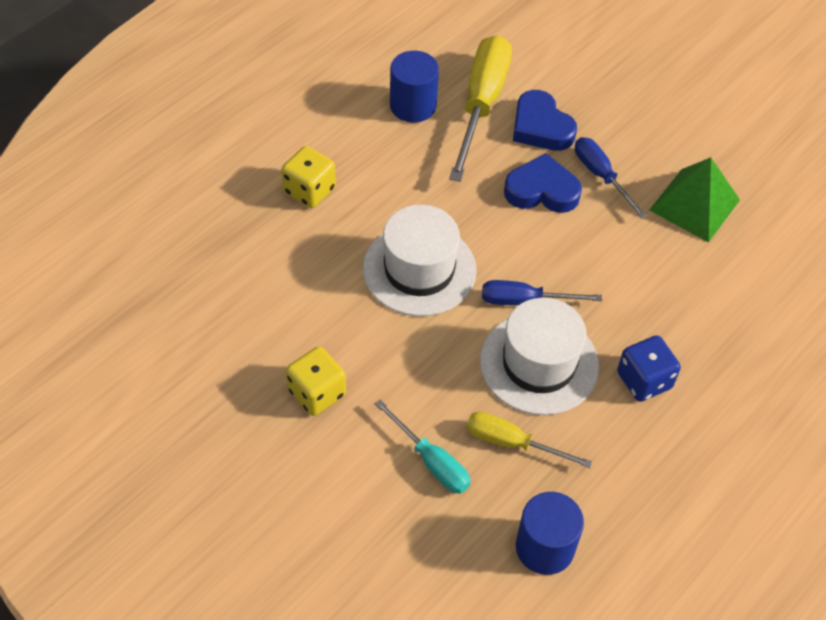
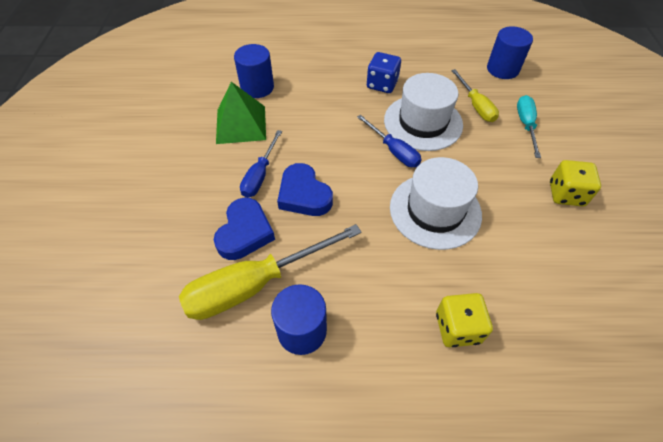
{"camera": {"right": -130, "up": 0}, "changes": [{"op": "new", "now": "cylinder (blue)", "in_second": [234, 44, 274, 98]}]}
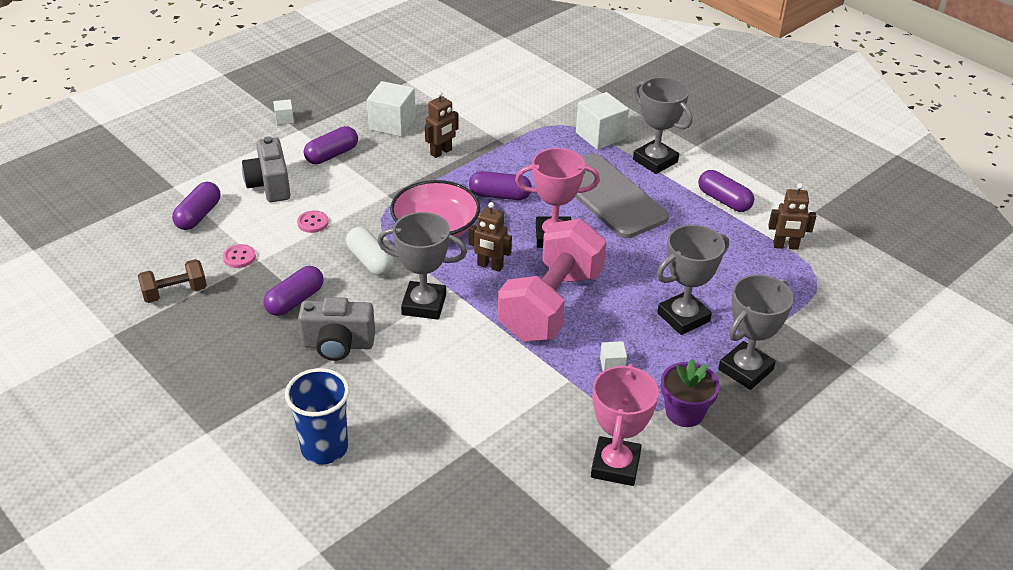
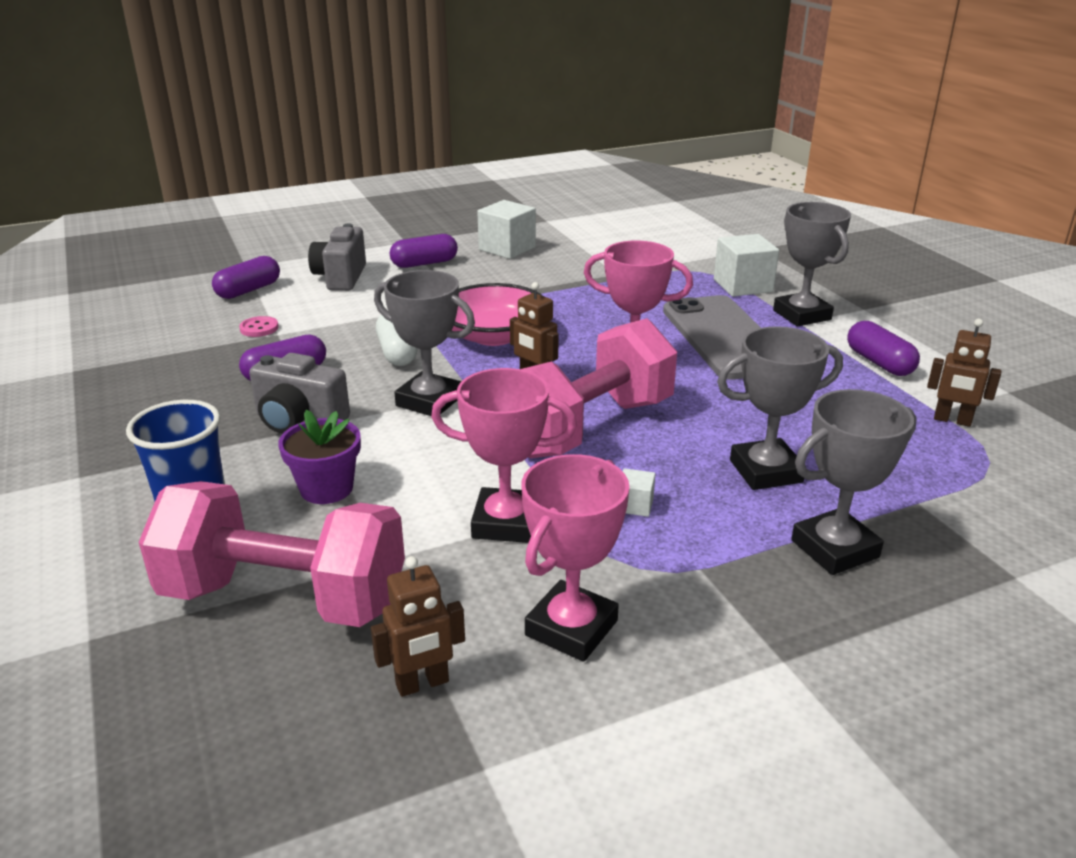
{"camera": {"right": 20, "up": -10}, "changes": [{"op": "gone", "was": "dumbbell (brown)", "in_first": [138, 259, 207, 303]}, {"op": "gone", "was": "cube (white)", "in_first": [273, 99, 294, 125]}, {"op": "gone", "was": "button (pink)", "in_first": [297, 210, 329, 233]}, {"op": "gone", "was": "capsule (purple)", "in_first": [469, 171, 532, 200]}, {"op": "new", "now": "dumbbell (pink)", "in_second": [139, 481, 405, 627]}, {"op": "new", "now": "trophy (pink)", "in_second": [431, 368, 577, 543]}, {"op": "shifted", "was": "robot (brown)", "in_first": [425, 91, 459, 158], "in_second": [371, 556, 465, 697]}, {"op": "shifted", "was": "flower pot (purple)", "in_first": [661, 359, 720, 427], "in_second": [278, 410, 361, 504]}]}
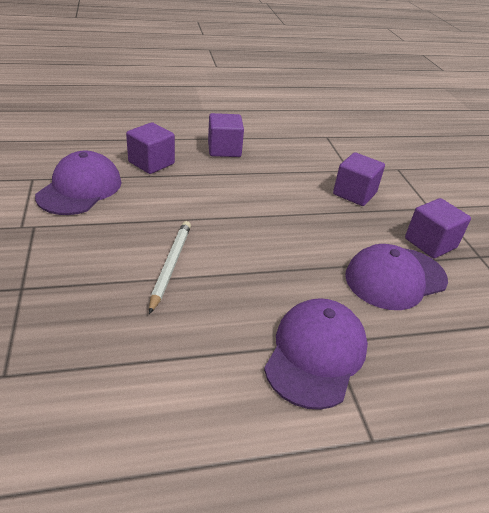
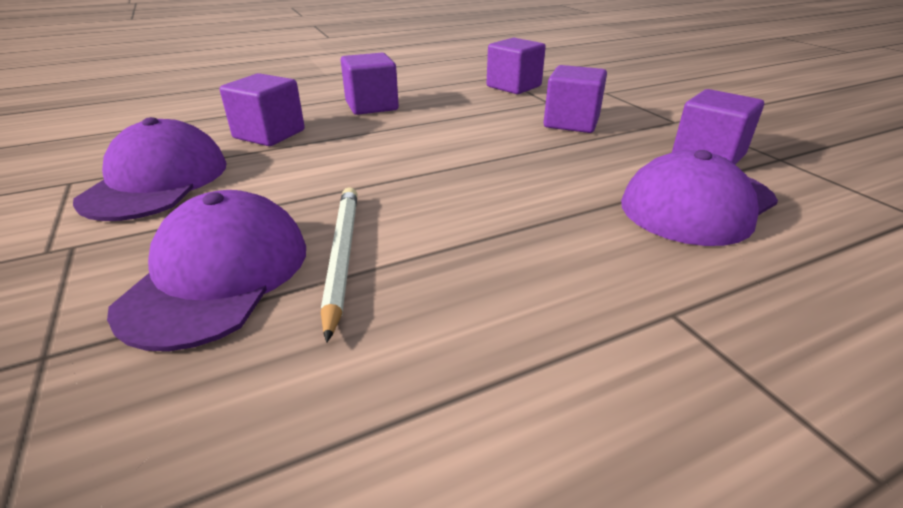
{"camera": {"right": -10, "up": -5}, "changes": [{"op": "new", "now": "cube (purple)", "in_second": [486, 38, 546, 94]}, {"op": "shifted", "was": "cap (purple)", "in_first": [264, 298, 368, 410], "in_second": [107, 190, 306, 351]}]}
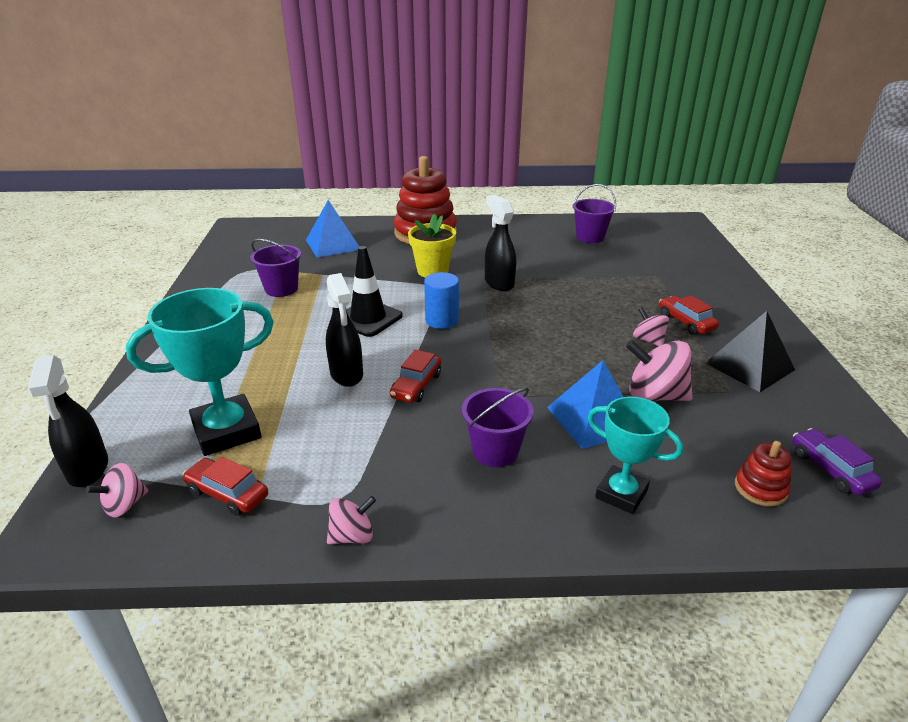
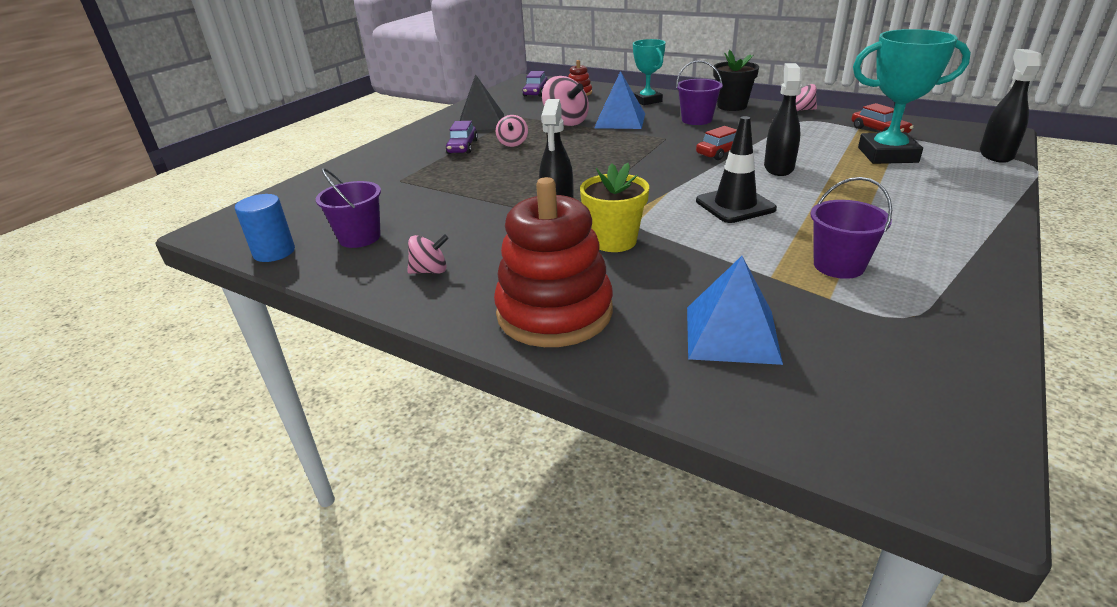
{"camera": {"right": -145, "up": 0}, "changes": [{"op": "new", "now": "flower pot (black)", "in_second": [713, 50, 759, 111]}, {"op": "shifted", "was": "spinning top (pink)", "in_first": [86, 463, 148, 517], "in_second": [407, 234, 449, 274]}, {"op": "shifted", "was": "cylinder (blue)", "in_first": [424, 272, 459, 329], "in_second": [235, 194, 295, 262]}, {"op": "repainted", "was": "car (red)", "now": "car (purple)", "in_first": [659, 295, 719, 335], "in_second": [446, 121, 478, 154]}]}
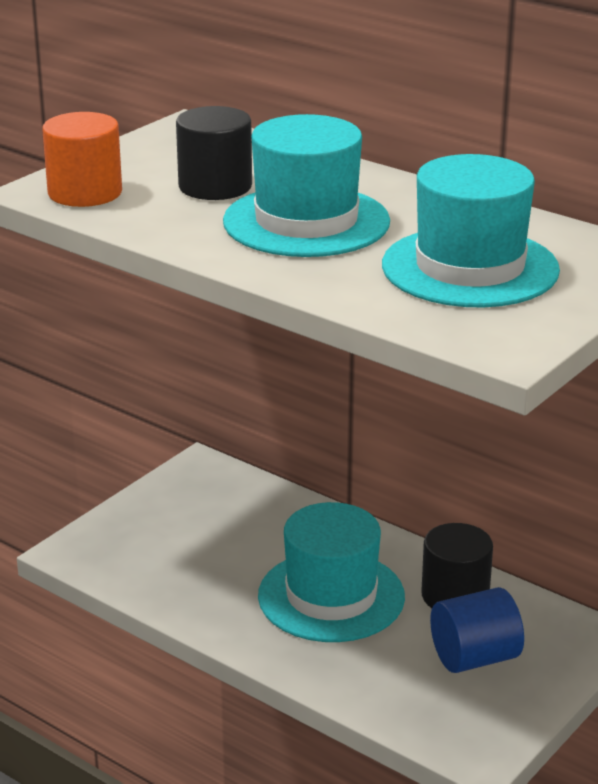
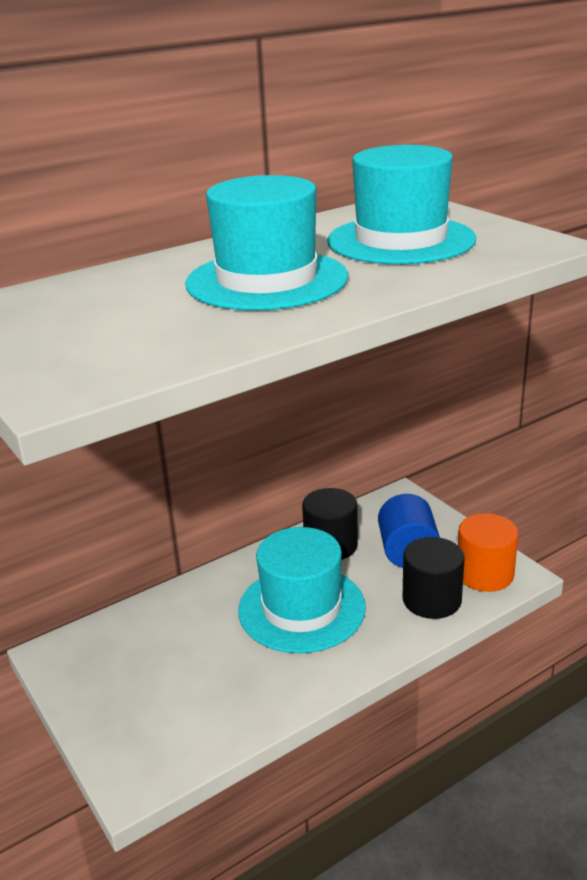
{"camera": {"right": -70, "up": 0}, "changes": [{"op": "shifted", "was": "cylinder (orange)", "in_first": [42, 112, 122, 207], "in_second": [458, 513, 518, 592]}, {"op": "shifted", "was": "cylinder (black)", "in_first": [176, 106, 252, 200], "in_second": [403, 537, 464, 619]}]}
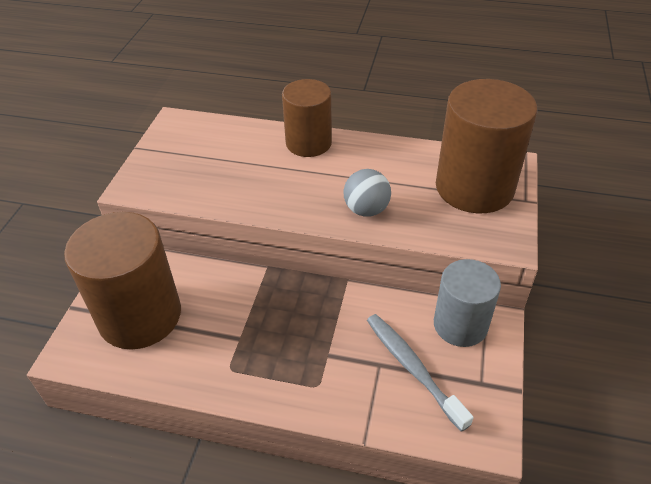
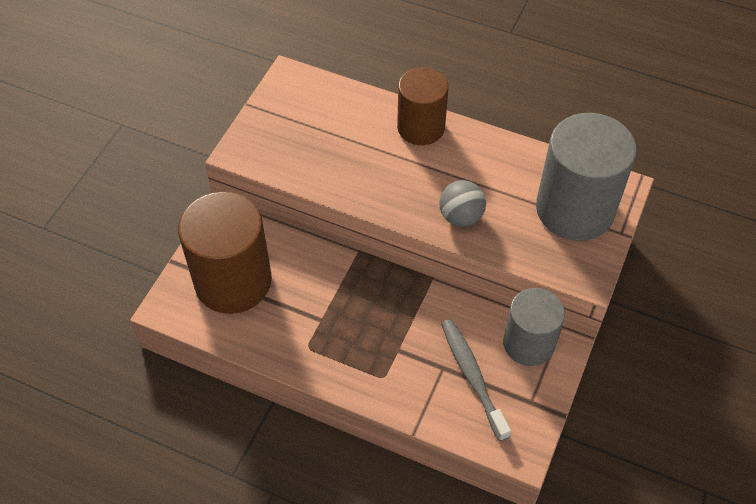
{"camera": {"right": 10, "up": 10}, "changes": [{"op": "repainted", "was": "cylinder (brown)", "now": "cylinder (grey)", "in_first": [436, 79, 537, 213], "in_second": [536, 113, 637, 241]}]}
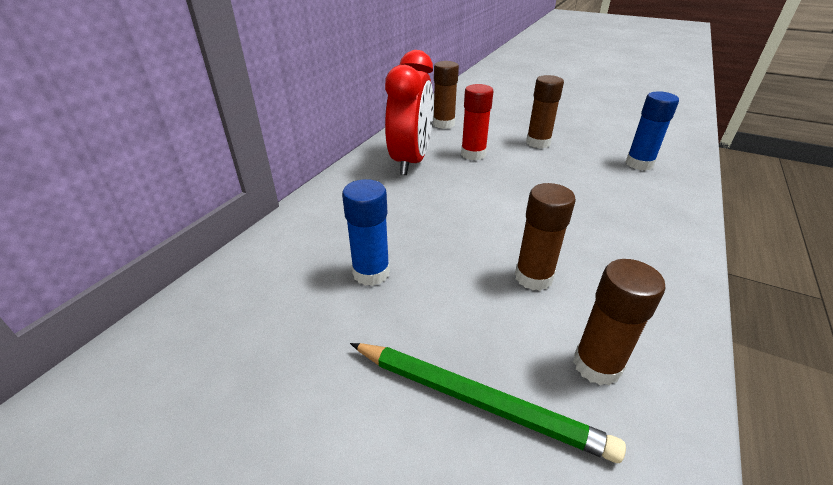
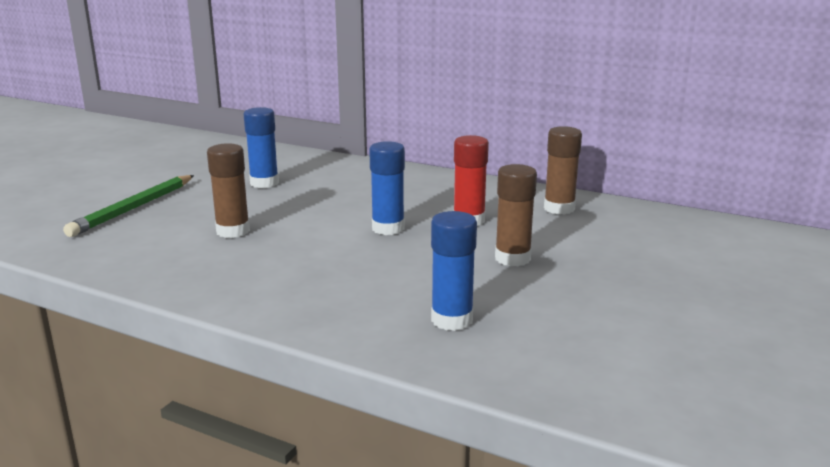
{"camera": {"right": 90, "up": -15}, "changes": [{"op": "gone", "was": "clock (red)", "in_first": [385, 50, 433, 175]}, {"op": "gone", "was": "glue stick (brown)", "in_first": [573, 259, 666, 386]}, {"op": "new", "now": "glue stick (blue)", "in_second": [369, 141, 405, 235]}]}
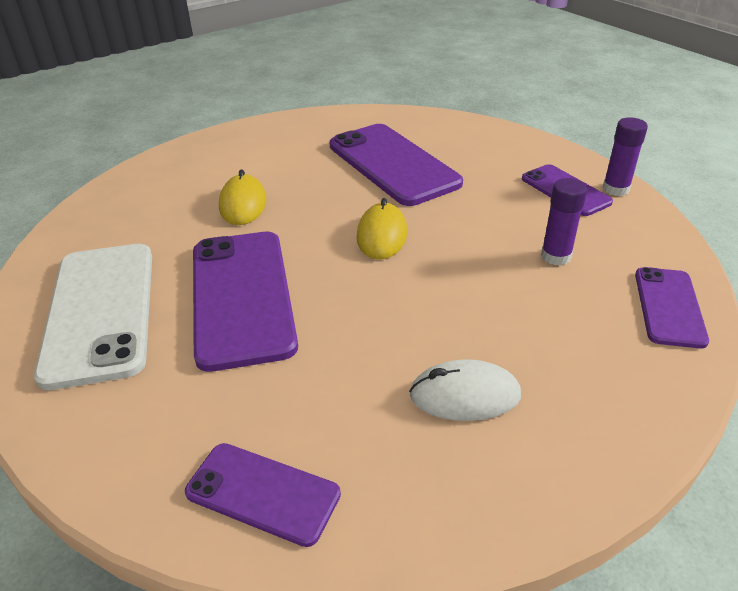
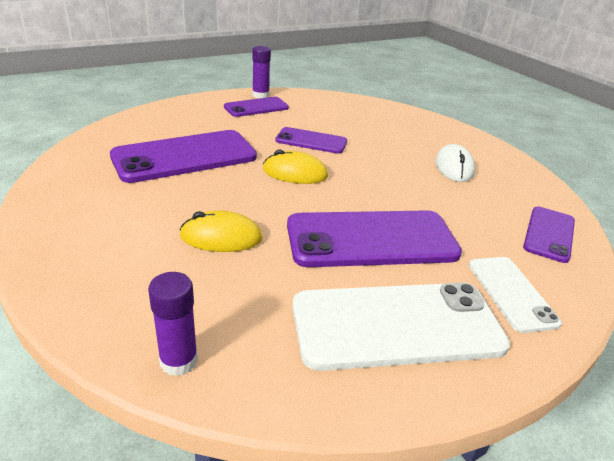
{"camera": {"right": -90, "up": -5}, "changes": [{"op": "new", "now": "phone (white)", "in_second": [469, 257, 562, 333]}, {"op": "shifted", "was": "glue stick (purple)", "in_first": [541, 178, 587, 265], "in_second": [148, 272, 198, 376]}, {"op": "shifted", "was": "phone (purple)", "in_first": [635, 267, 709, 349], "in_second": [275, 127, 347, 154]}]}
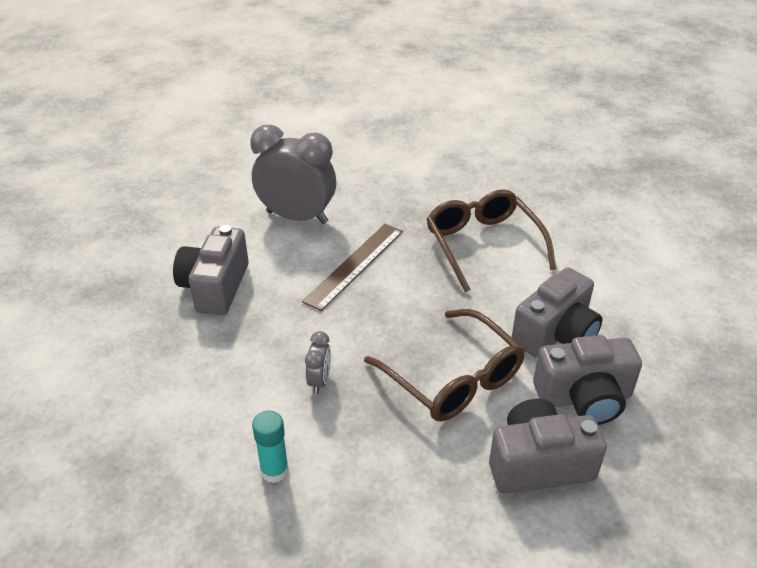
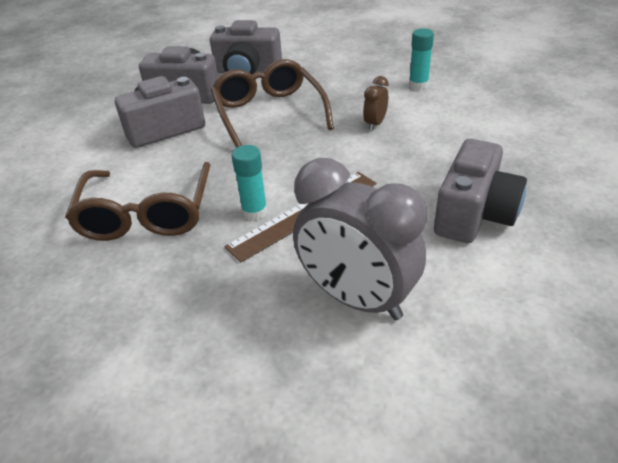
{"camera": {"right": -160, "up": 0}, "changes": [{"op": "new", "now": "glue stick (turquoise)", "in_second": [231, 145, 267, 221]}, {"op": "repainted", "was": "clock (grey)", "now": "clock (brown)", "in_first": [305, 331, 331, 394], "in_second": [363, 76, 388, 131]}]}
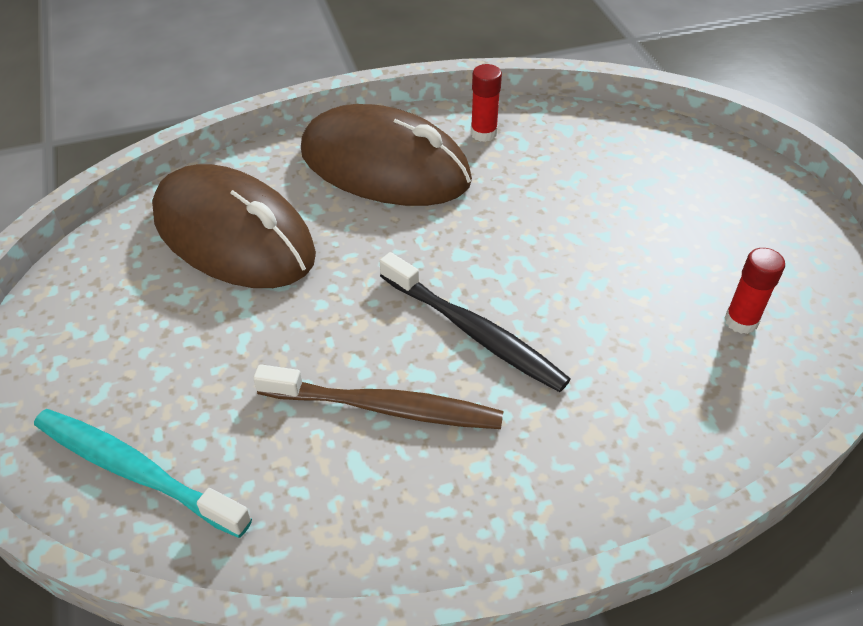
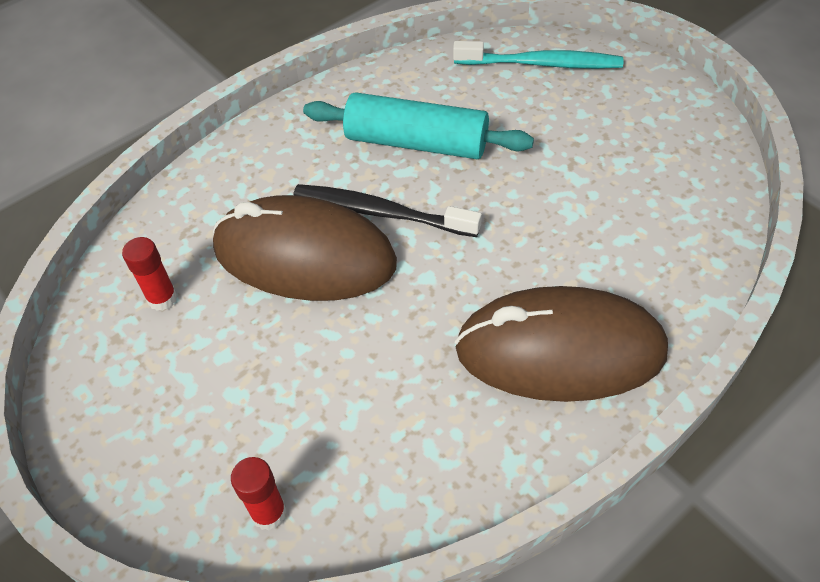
{"camera": {"right": 160, "up": 5}, "changes": [{"op": "shifted", "was": "mouse (brown)", "in_first": [152, 164, 316, 288], "in_second": [213, 195, 397, 301]}, {"op": "shifted", "was": "glue stick (red)", "in_first": [471, 64, 502, 142], "in_second": [231, 457, 287, 530]}, {"op": "swapped", "was": "toothbrush (brown)", "now": "rolling pin (turquoise)", "in_first": [253, 364, 504, 429], "in_second": [303, 92, 534, 159]}]}
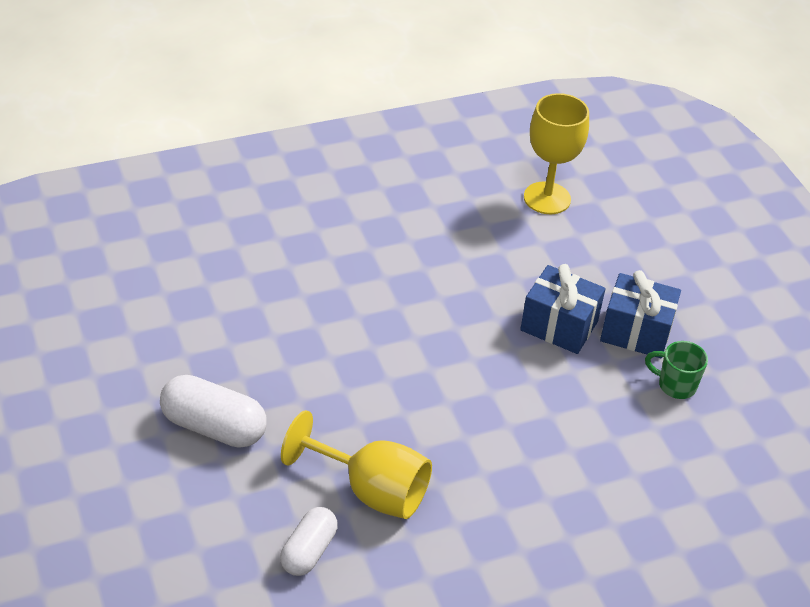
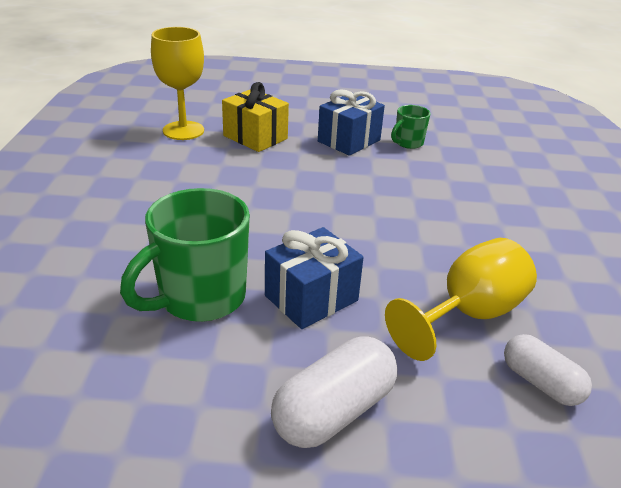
{"camera": {"right": -65, "up": -10}, "changes": [{"op": "new", "now": "mug (green)", "in_second": [120, 188, 250, 322]}, {"op": "new", "now": "gift (yellow)", "in_second": [222, 82, 289, 152]}, {"op": "shifted", "was": "gift (blue)", "in_first": [520, 264, 606, 354], "in_second": [265, 227, 364, 329]}]}
